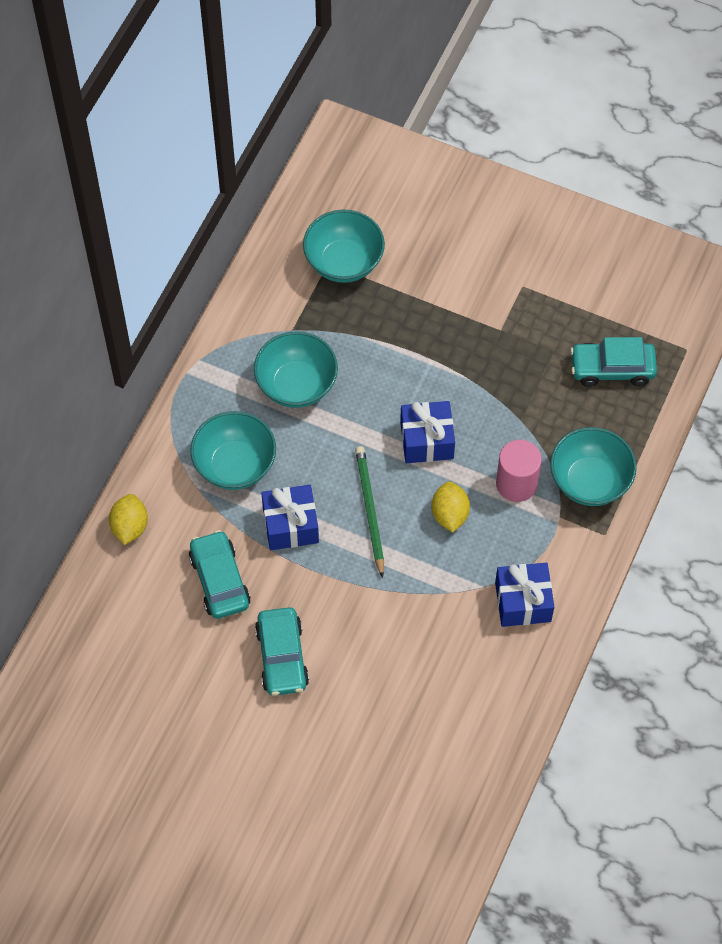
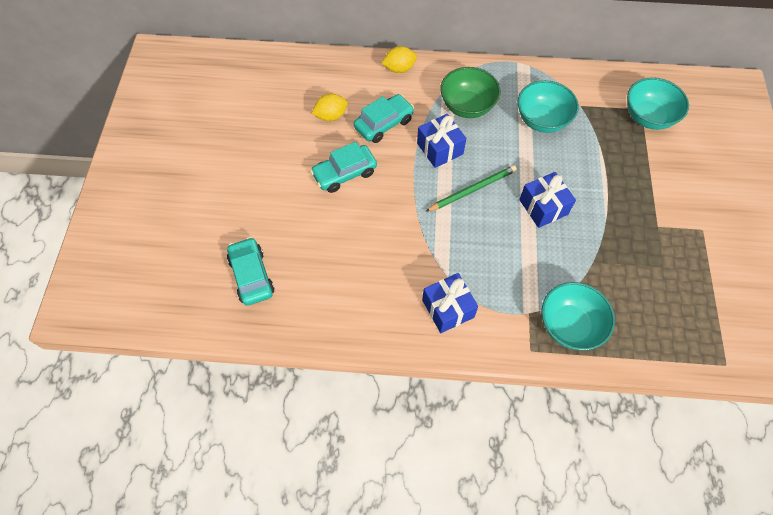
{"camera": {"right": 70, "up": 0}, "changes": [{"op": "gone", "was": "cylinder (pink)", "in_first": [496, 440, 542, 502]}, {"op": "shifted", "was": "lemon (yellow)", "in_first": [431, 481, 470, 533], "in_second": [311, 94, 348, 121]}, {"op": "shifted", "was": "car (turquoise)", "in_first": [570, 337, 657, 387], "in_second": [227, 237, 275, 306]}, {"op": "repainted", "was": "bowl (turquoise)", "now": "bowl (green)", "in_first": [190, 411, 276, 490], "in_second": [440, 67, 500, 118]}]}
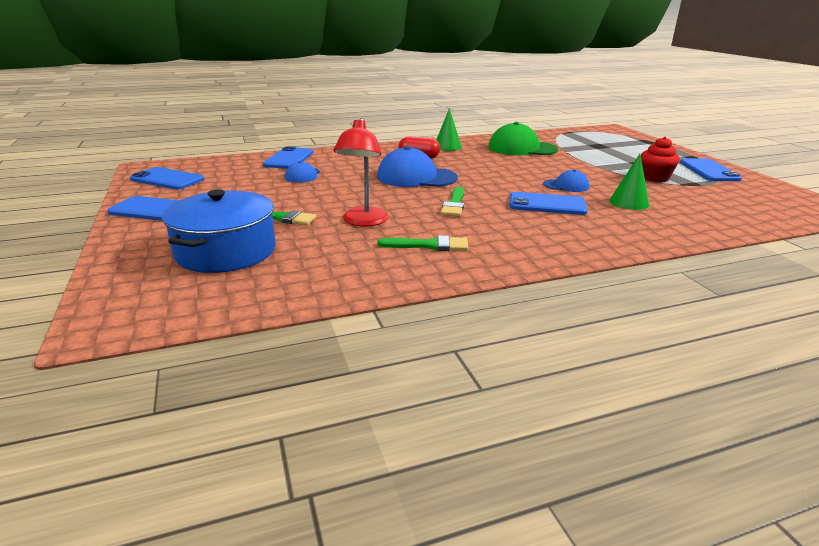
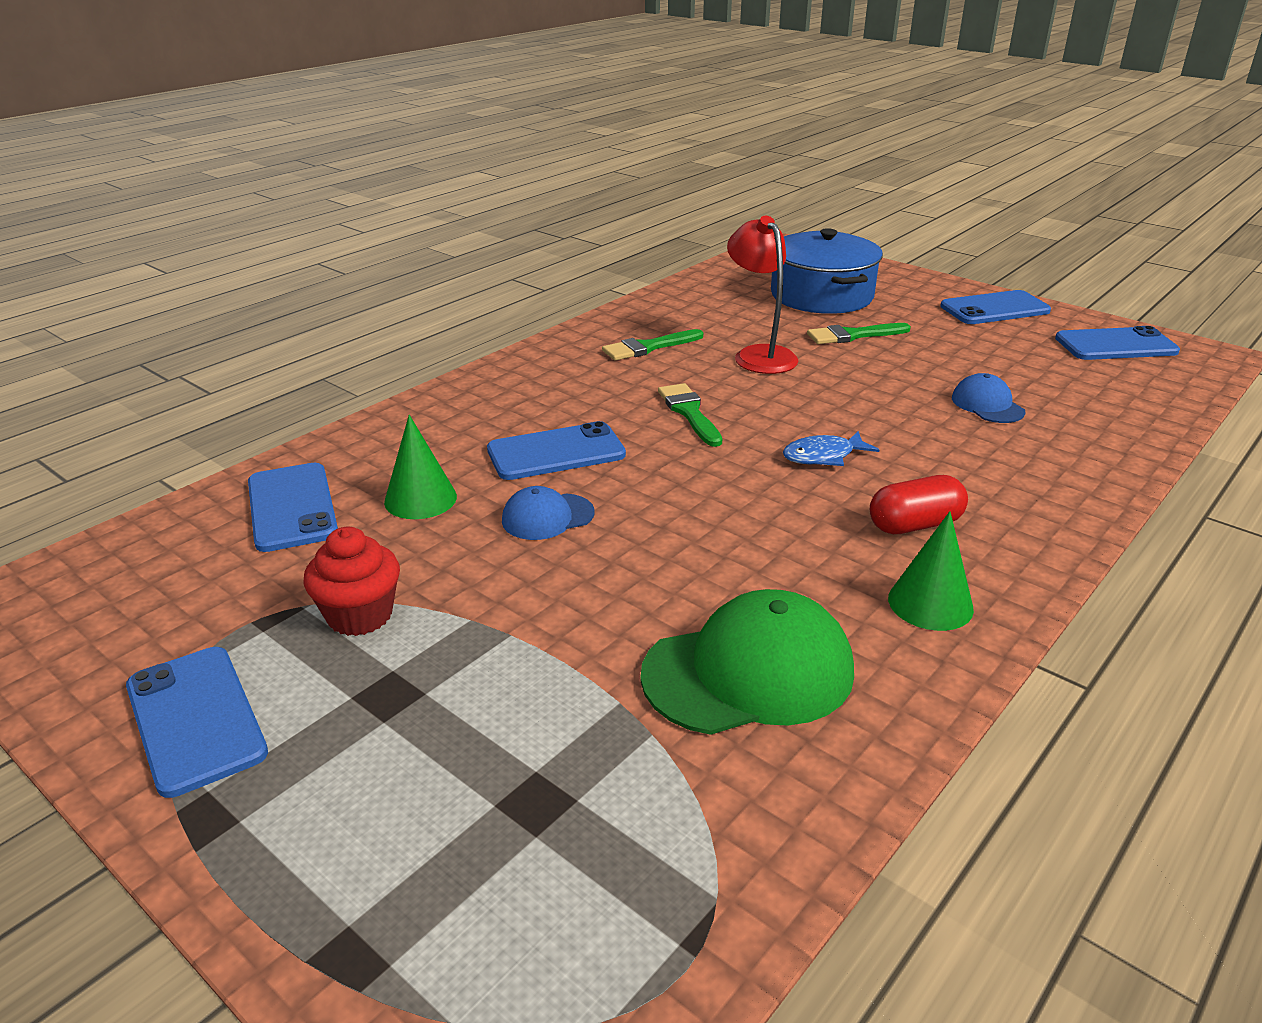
{"camera": {"right": 150, "up": 5}, "changes": [{"op": "shifted", "was": "phone (blue)", "in_first": [263, 146, 313, 169], "in_second": [248, 463, 338, 552]}, {"op": "swapped", "was": "cap (blue)", "now": "fish (blue)", "in_first": [377, 146, 458, 187], "in_second": [783, 431, 879, 466]}]}
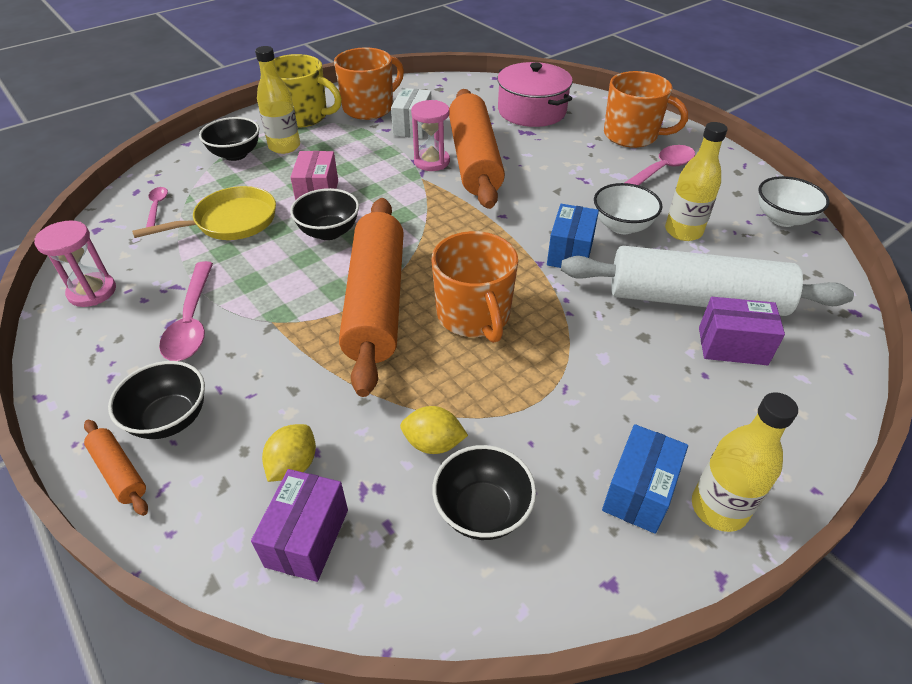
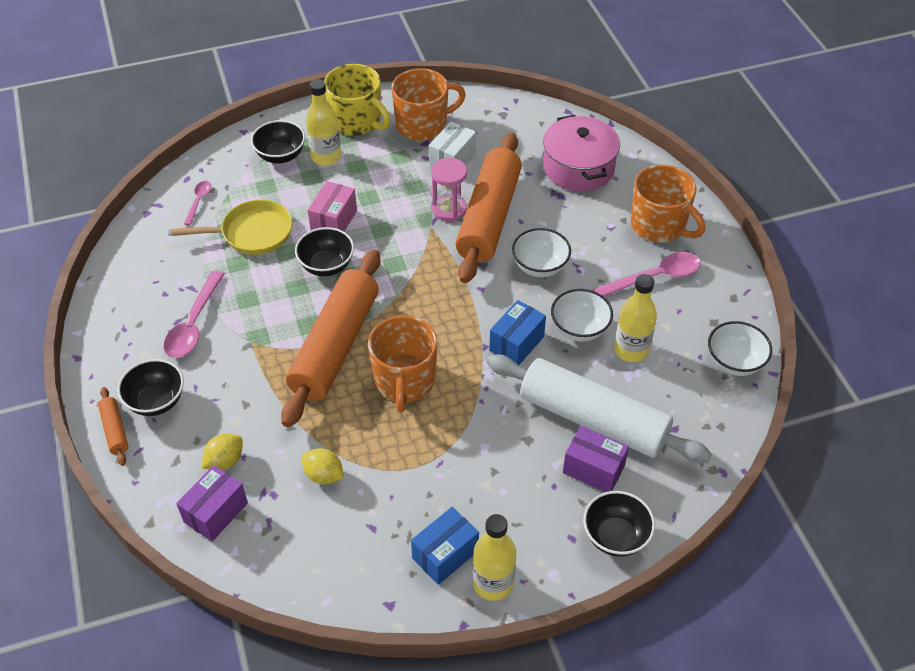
{"camera": {"right": 20, "up": 5}, "changes": [{"op": "gone", "was": "hourglass (pink)", "in_first": [34, 220, 116, 307]}, {"op": "new", "now": "bowl (white)", "in_second": [512, 228, 571, 277]}, {"op": "shifted", "was": "bowl (black)", "in_first": [432, 445, 536, 540], "in_second": [583, 491, 655, 557]}]}
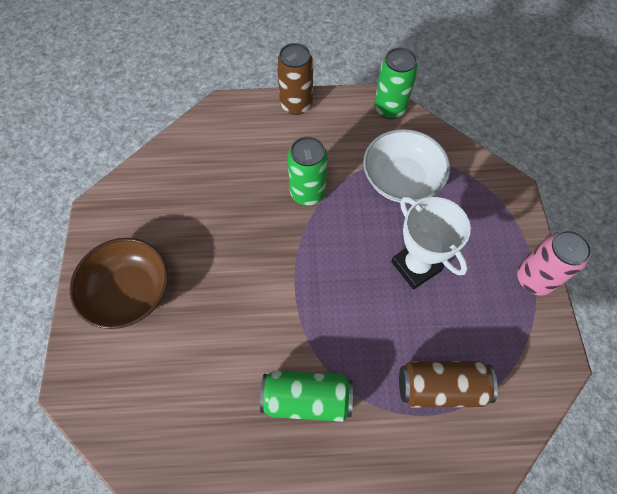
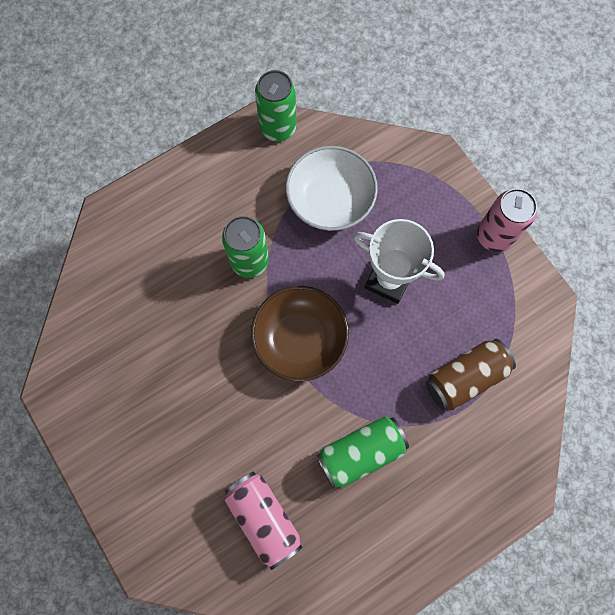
{"camera": {"right": -30, "up": 10}, "changes": [{"op": "gone", "was": "can (brown)", "in_first": [277, 43, 313, 115]}, {"op": "new", "now": "can (pink)", "in_second": [224, 471, 303, 570]}, {"op": "shifted", "was": "bowl (brown)", "in_first": [70, 238, 168, 329], "in_second": [251, 286, 349, 381]}]}
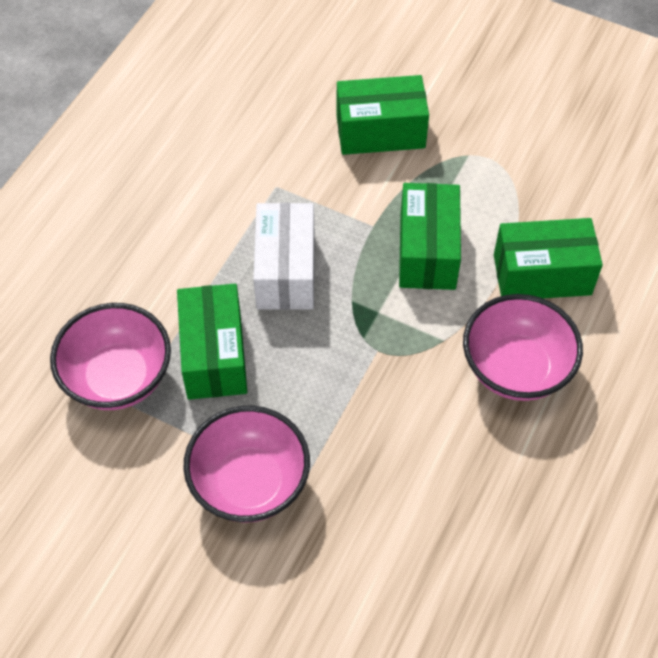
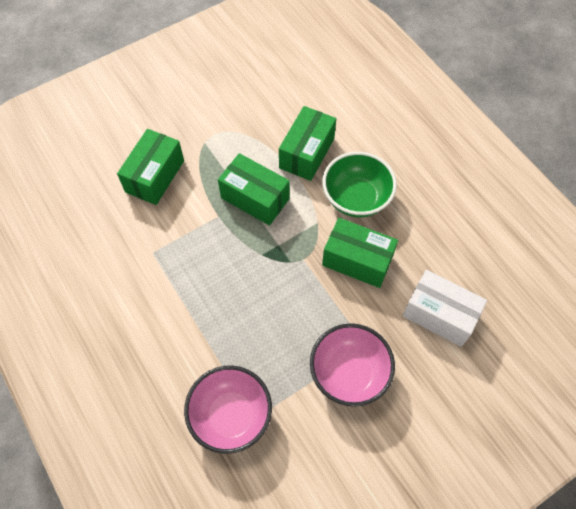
{"camera": {"right": -60, "up": 5}, "changes": [{"op": "shifted", "was": "box (green)", "in_first": [177, 284, 247, 400], "in_second": [322, 218, 398, 288]}, {"op": "shifted", "was": "box (white)", "in_first": [253, 203, 314, 310], "in_second": [403, 270, 487, 347]}, {"op": "repainted", "was": "bowl (pink)", "now": "bowl (green)", "in_first": [463, 294, 583, 401], "in_second": [322, 152, 397, 217]}]}
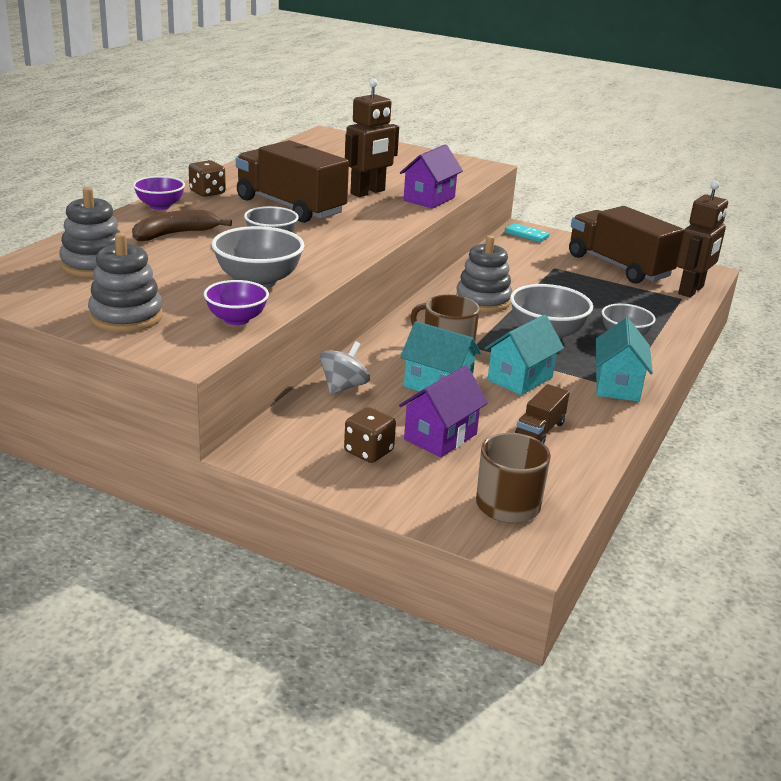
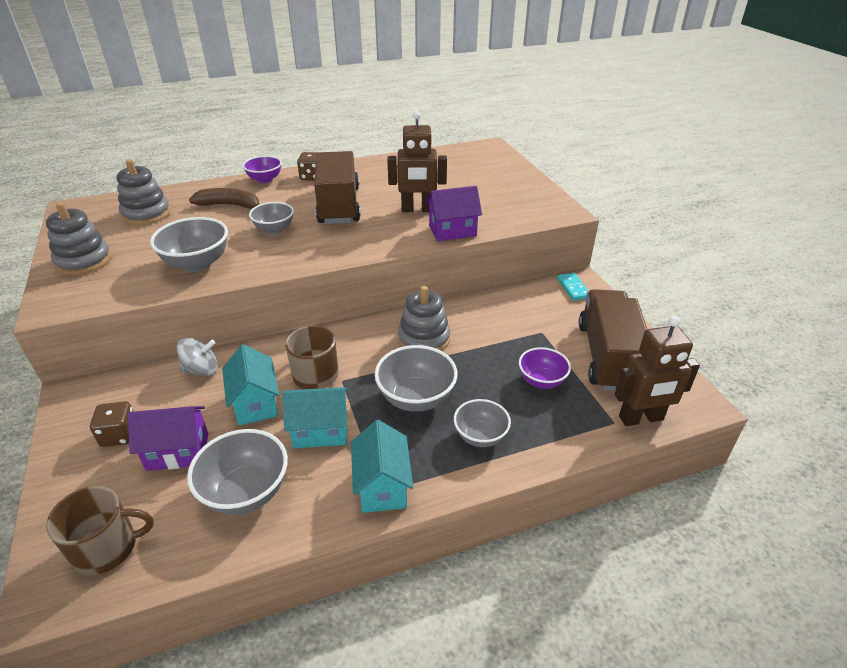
{"camera": {"right": 45, "up": 10}, "changes": [{"op": "shifted", "was": "bowl (purple)", "in_first": [204, 280, 269, 325], "in_second": [519, 347, 571, 389]}, {"op": "swapped", "was": "truck (brown)", "now": "bowl (grey)", "in_first": [515, 384, 570, 443], "in_second": [187, 429, 288, 515]}, {"op": "rotated", "was": "house (turquoise)", "in_first": [596, 318, 653, 402], "in_second": [351, 420, 413, 513], "clockwise": -60}]}
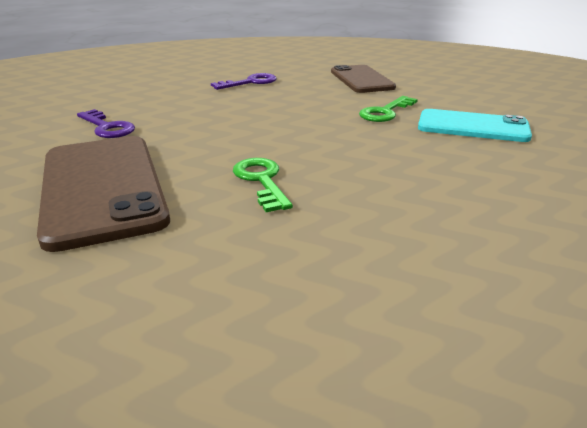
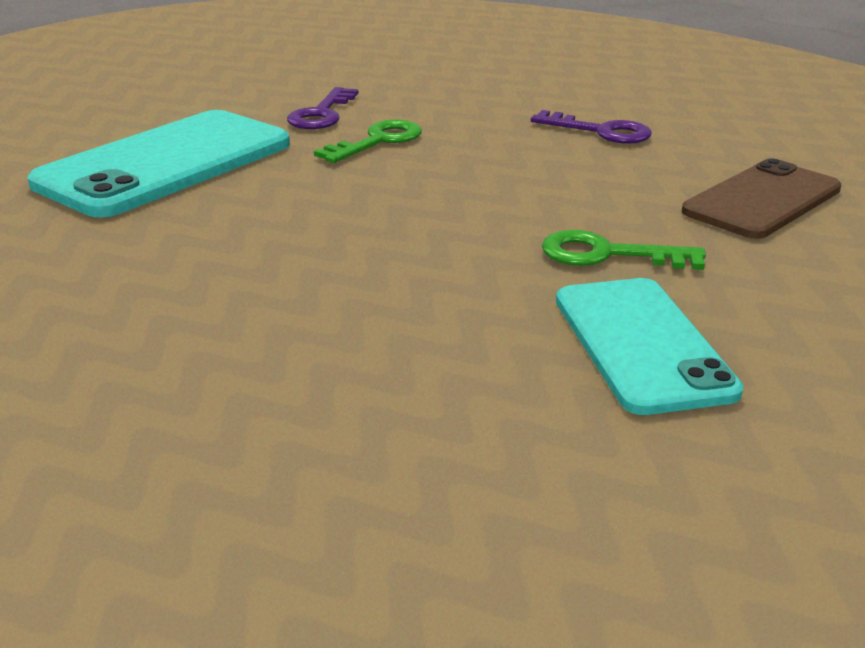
{"camera": {"right": 60, "up": 0}, "changes": [{"op": "shifted", "was": "key (green)", "in_first": [233, 158, 293, 212], "in_second": [314, 119, 422, 163]}, {"op": "repainted", "was": "phone (brown)", "now": "phone (turquoise)", "in_first": [37, 136, 170, 252], "in_second": [28, 110, 290, 217]}]}
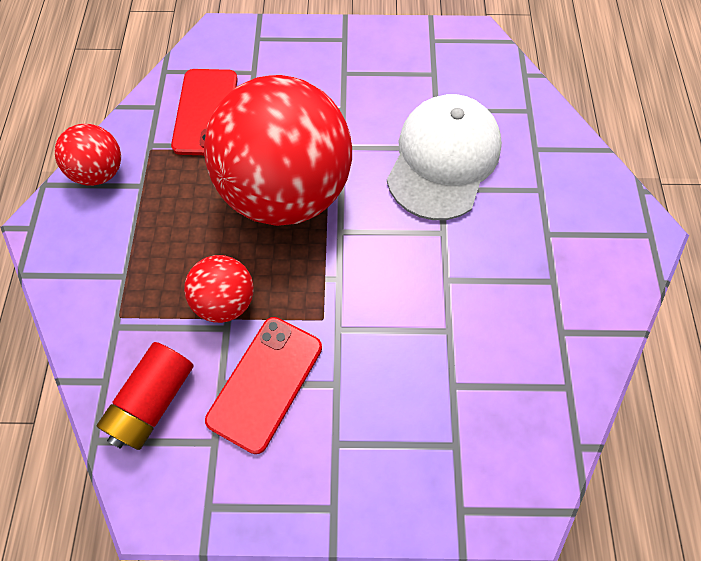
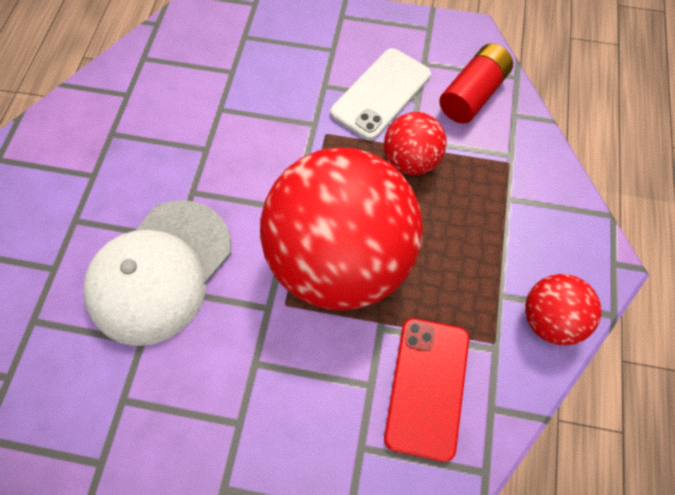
{"camera": {"right": -170, "up": 0}, "changes": [{"op": "repainted", "was": "phone (red)", "now": "phone (white)", "in_first": [205, 317, 322, 454], "in_second": [331, 48, 431, 140]}]}
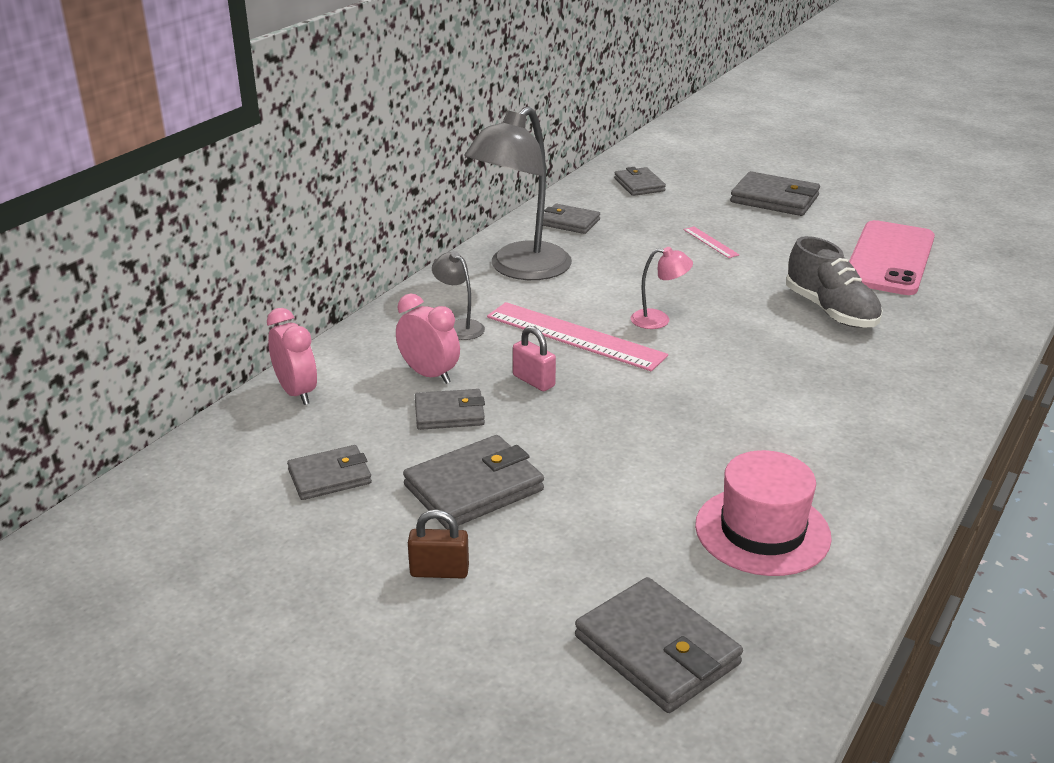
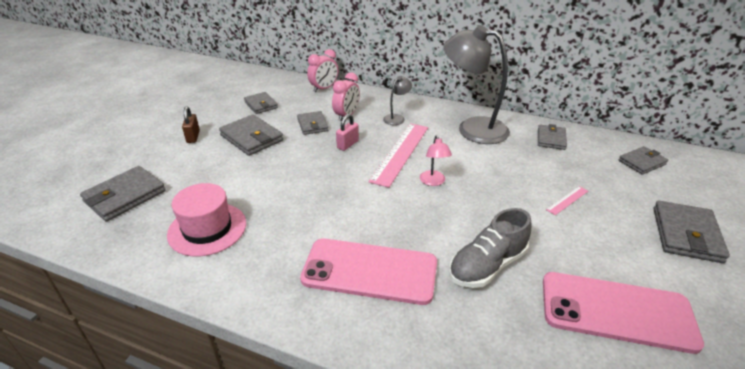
{"camera": {"right": 80, "up": 5}, "changes": [{"op": "new", "now": "phone (pink)", "in_second": [300, 238, 437, 305]}]}
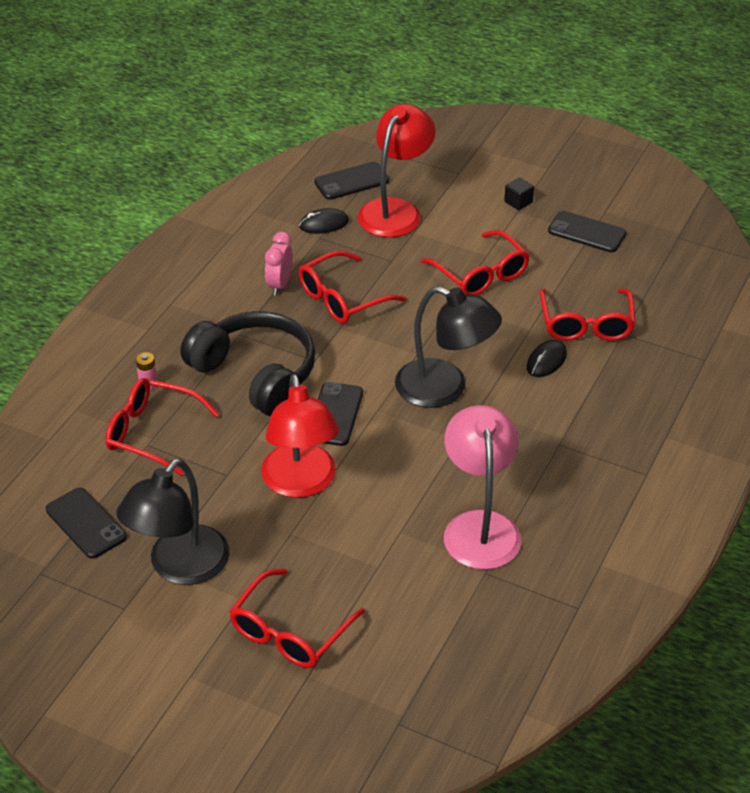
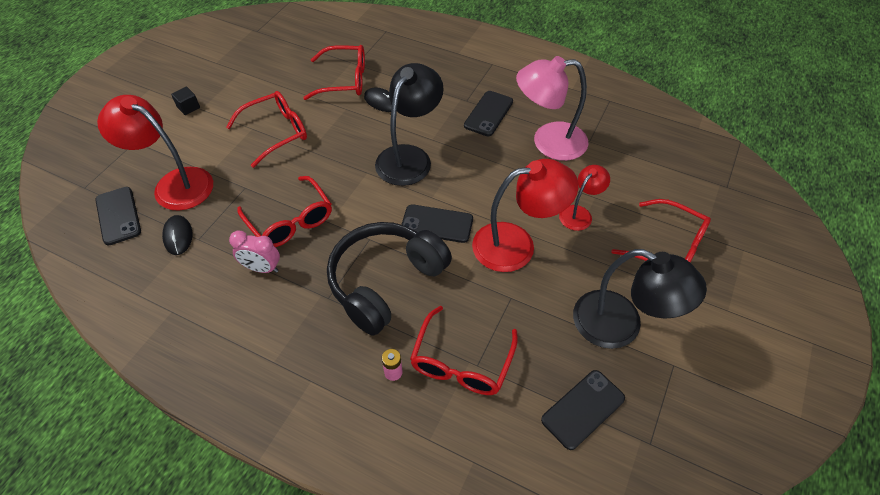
{"camera": {"right": -90, "up": 10}, "changes": [{"op": "new", "now": "lamp (red)", "in_second": [559, 165, 610, 231]}, {"op": "shifted", "was": "phone (black)", "in_first": [548, 211, 626, 252], "in_second": [464, 91, 513, 136]}]}
